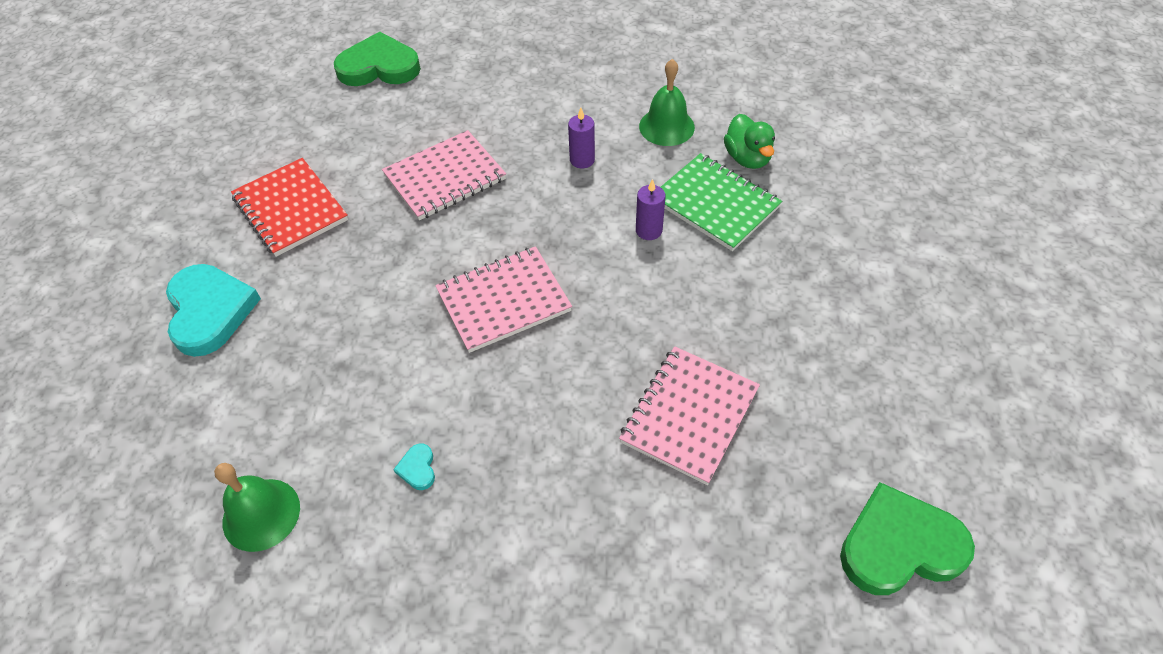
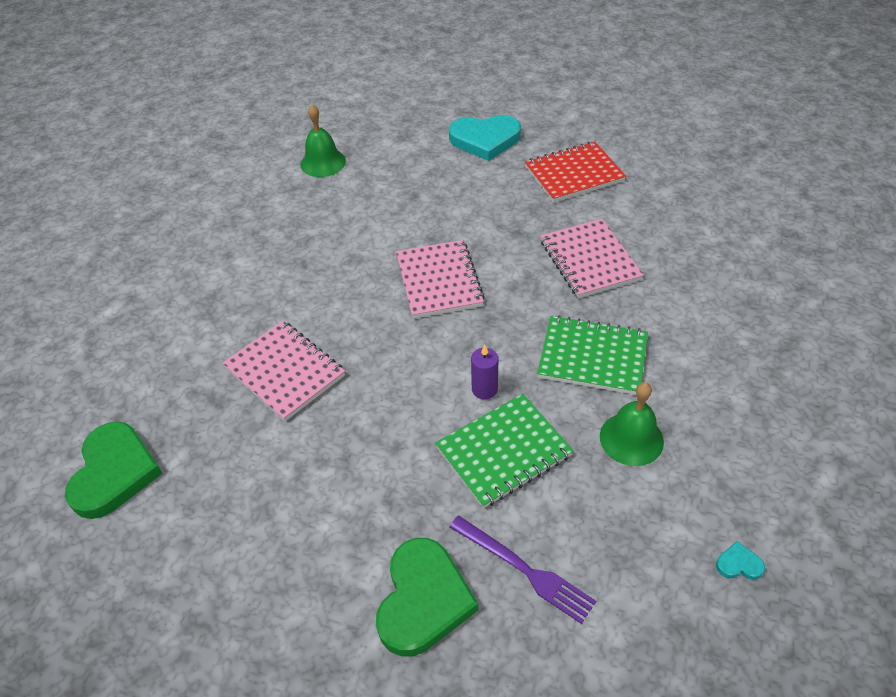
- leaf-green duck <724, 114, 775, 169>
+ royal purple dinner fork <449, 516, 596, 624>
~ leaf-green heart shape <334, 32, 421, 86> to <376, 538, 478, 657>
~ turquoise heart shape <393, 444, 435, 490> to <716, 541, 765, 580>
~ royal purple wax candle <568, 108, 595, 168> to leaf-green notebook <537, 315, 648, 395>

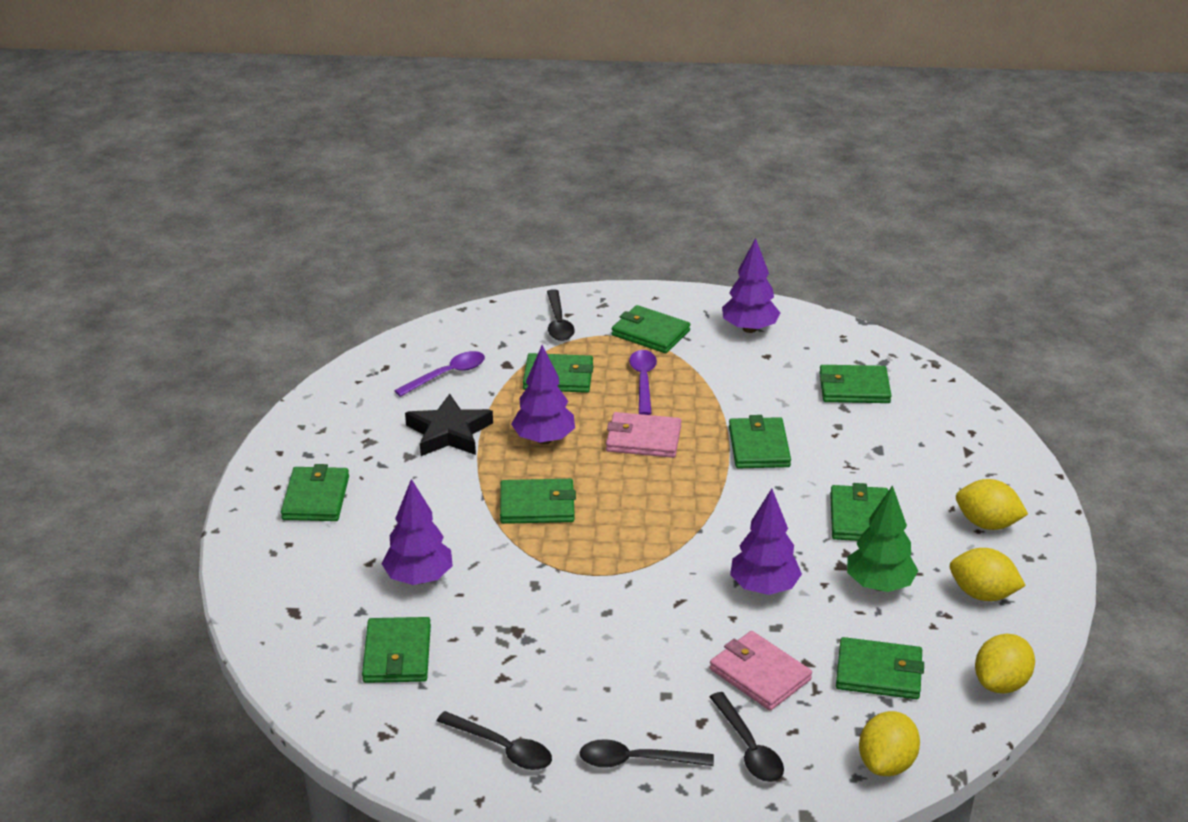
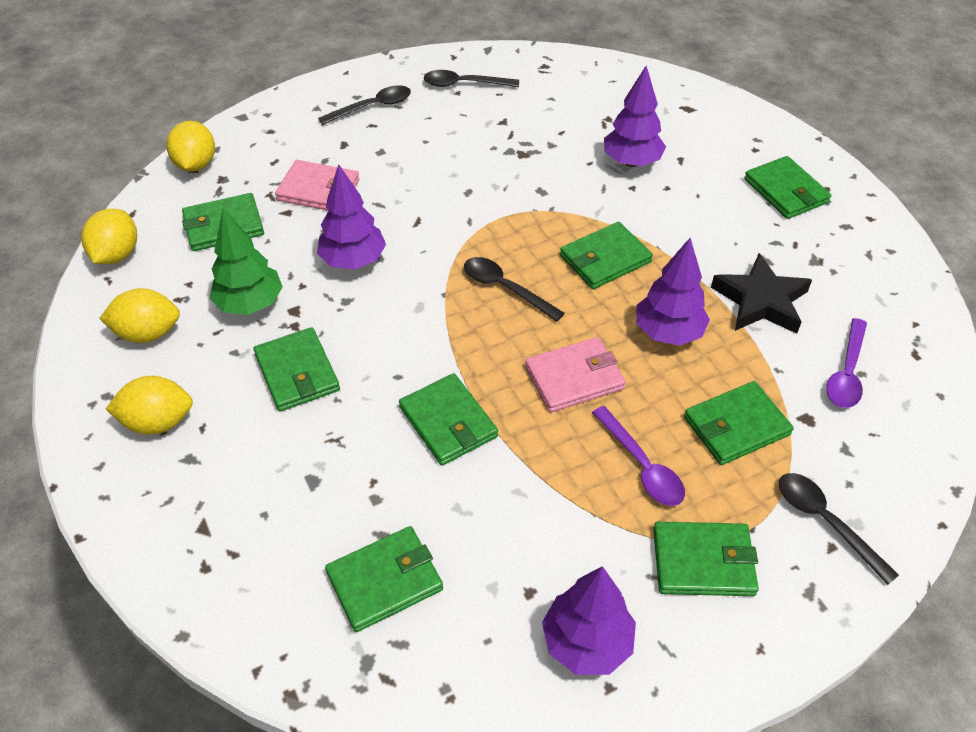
- leaf-green billfold <362, 617, 431, 683>
~ ebony teaspoon <710, 692, 784, 782> to <464, 257, 564, 322>

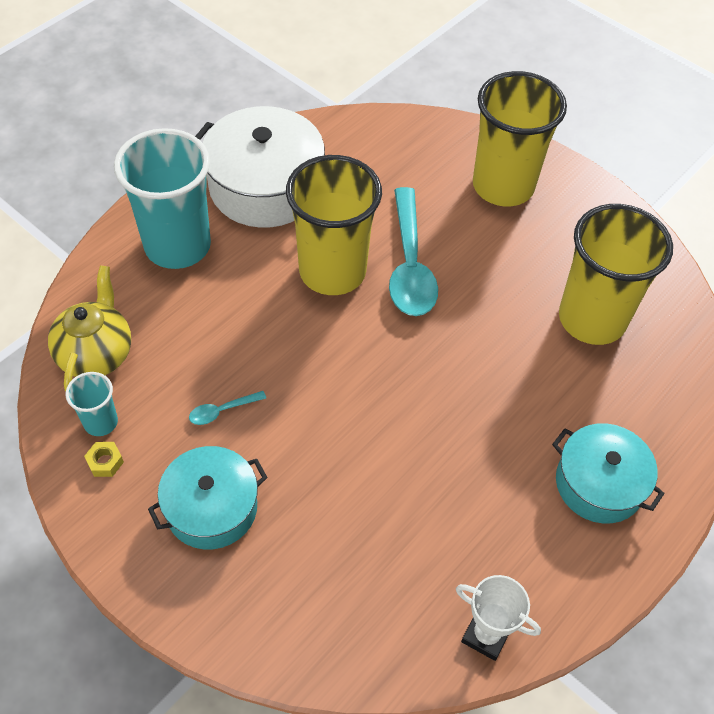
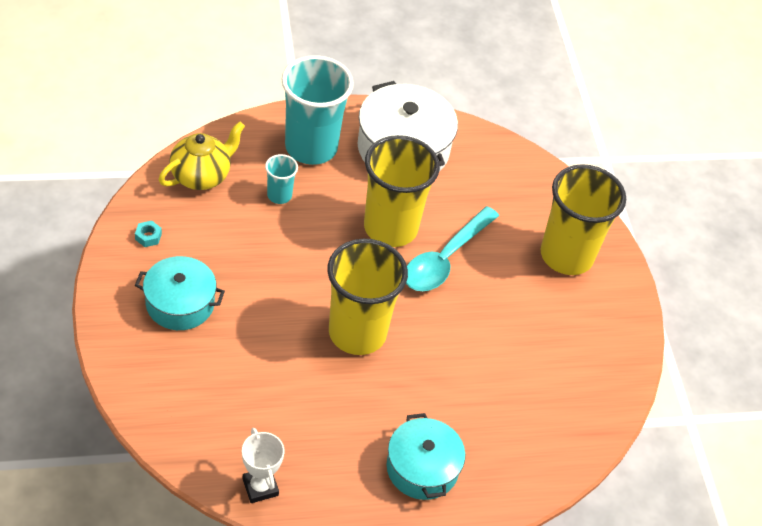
- turquoise teaspoon <189, 391, 266, 425>
~ turquoise tumbler <66, 372, 118, 436> to <265, 154, 298, 204>
~ bright yellow tumbler <559, 204, 673, 345> to <327, 239, 408, 355>
~ bright yellow hex nut <84, 442, 124, 477> to turquoise hex nut <135, 221, 162, 247>

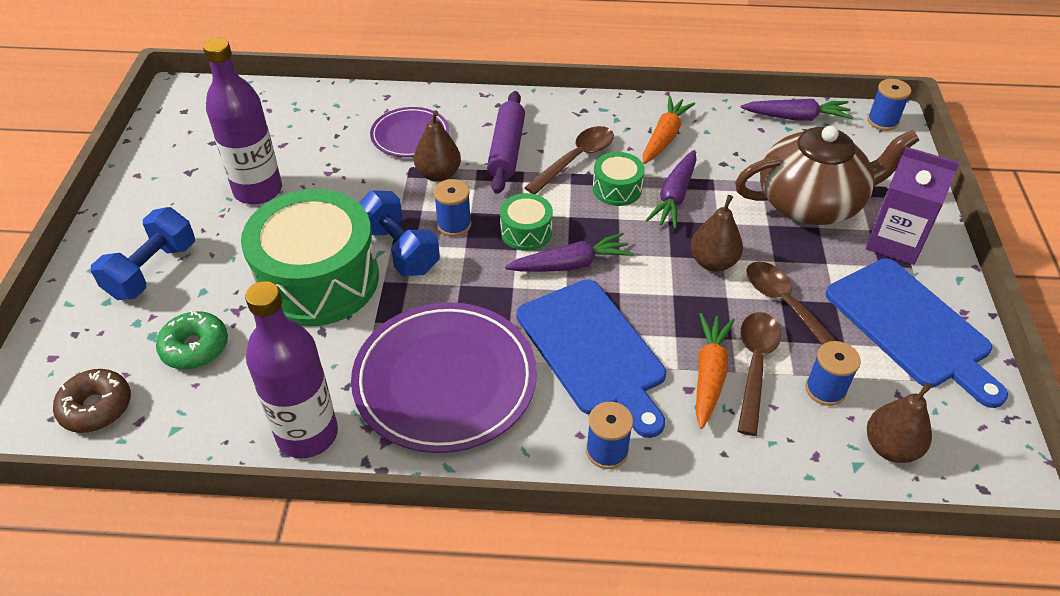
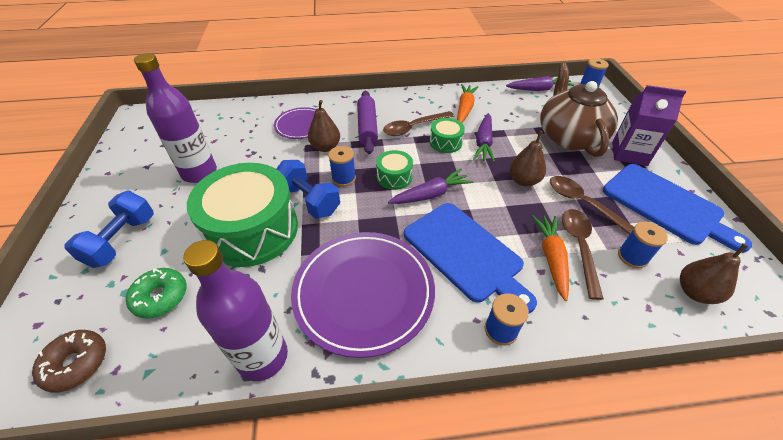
~ dark brown teaspoon <524, 126, 614, 194> = <383, 111, 454, 136> 150 degrees counterclockwise
~ dark brown teapot <735, 126, 919, 225> = <540, 63, 618, 157> 75 degrees counterclockwise

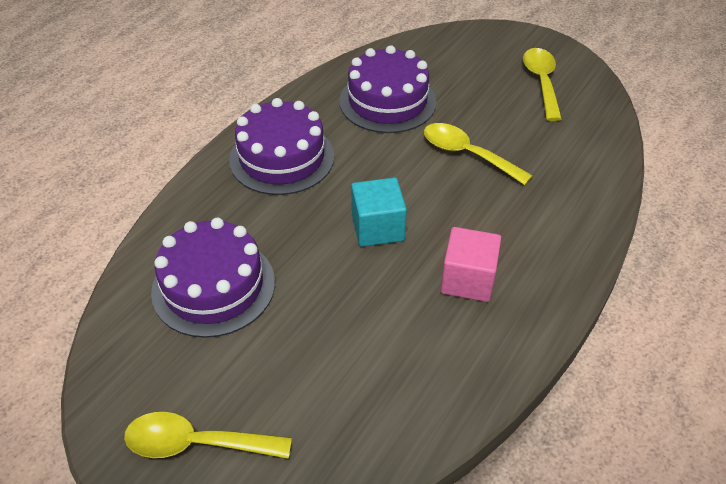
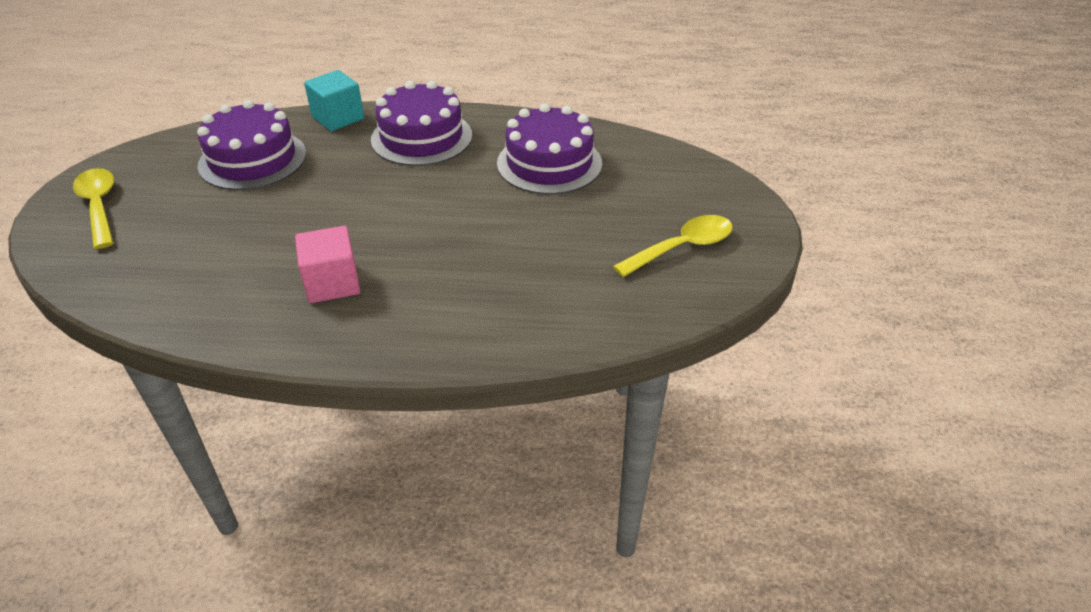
- bright yellow teaspoon <424, 123, 533, 185>
~ turquoise solid cube <351, 177, 407, 247> to <304, 70, 364, 131>

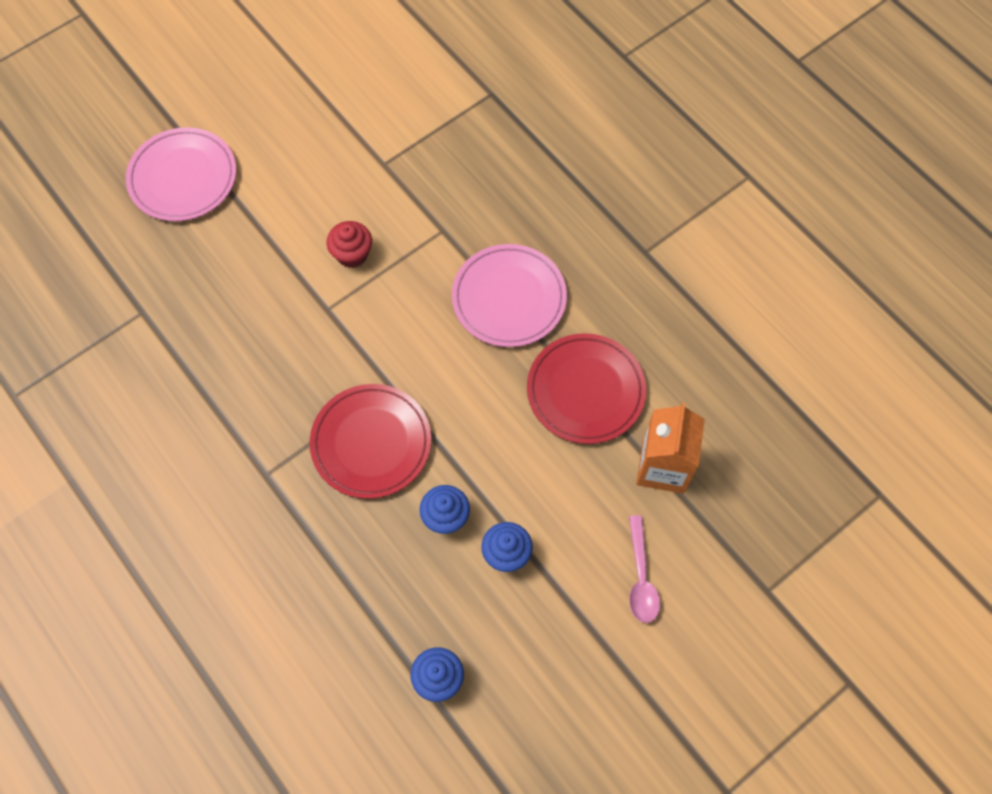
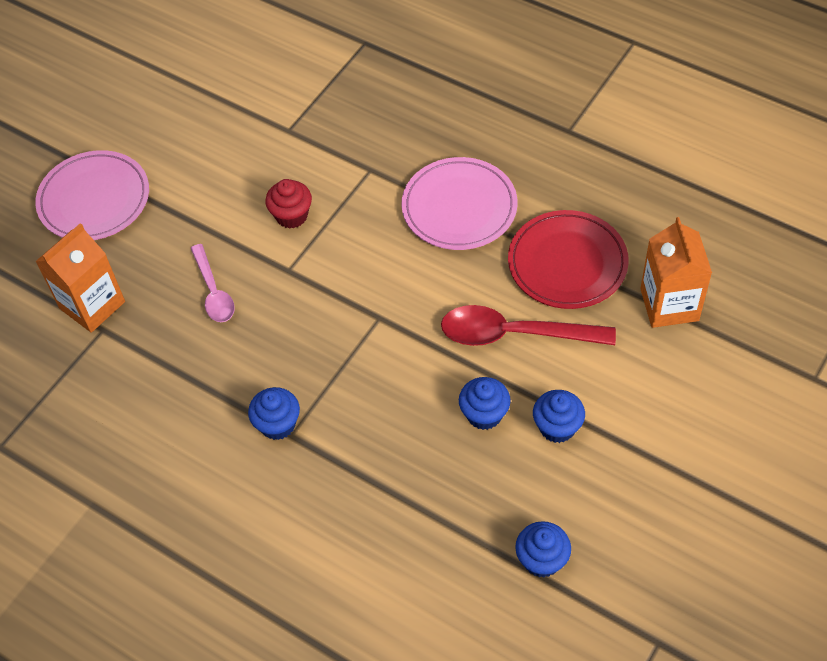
- crimson dinner plate <310, 384, 431, 499>
+ orange juice carton <35, 223, 125, 333>
+ royal blue fairy cake <248, 387, 300, 440>
+ crimson teaspoon <441, 305, 616, 346>
~ rosy teaspoon <629, 515, 660, 623> to <190, 244, 235, 322>

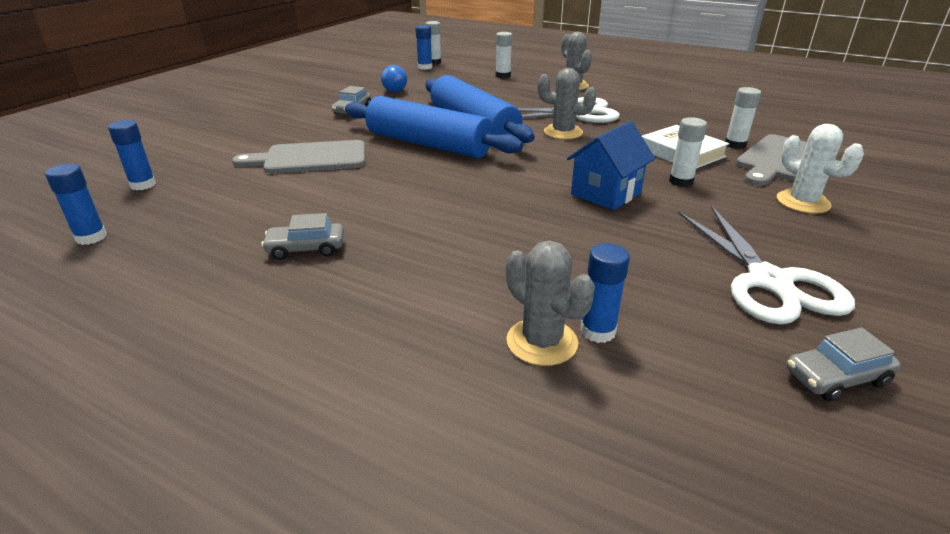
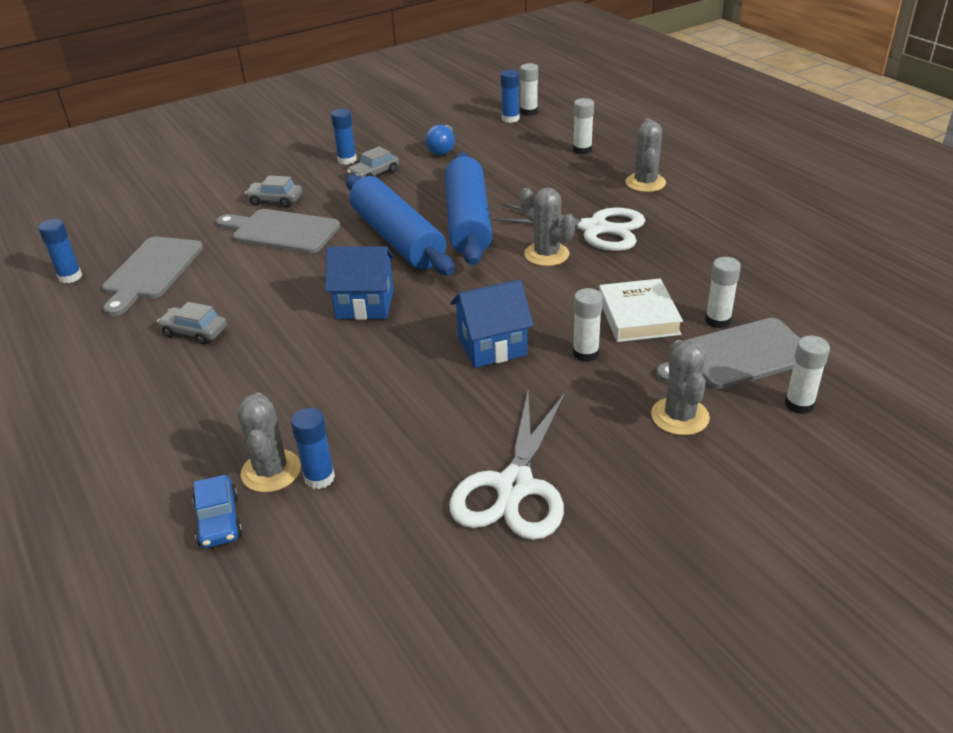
+ gray chopping board <102, 237, 203, 316>
+ royal blue automobile <192, 475, 242, 548>
+ royal blue house <325, 246, 394, 320>
+ snow-white stick of glue <785, 336, 830, 414>
~ royal blue stick of glue <108, 120, 156, 190> to <331, 109, 357, 165>
~ gray automobile <786, 327, 901, 401> to <245, 175, 302, 207>
~ snow-white prickly plant <777, 124, 864, 214> to gray prickly plant <651, 339, 710, 435>

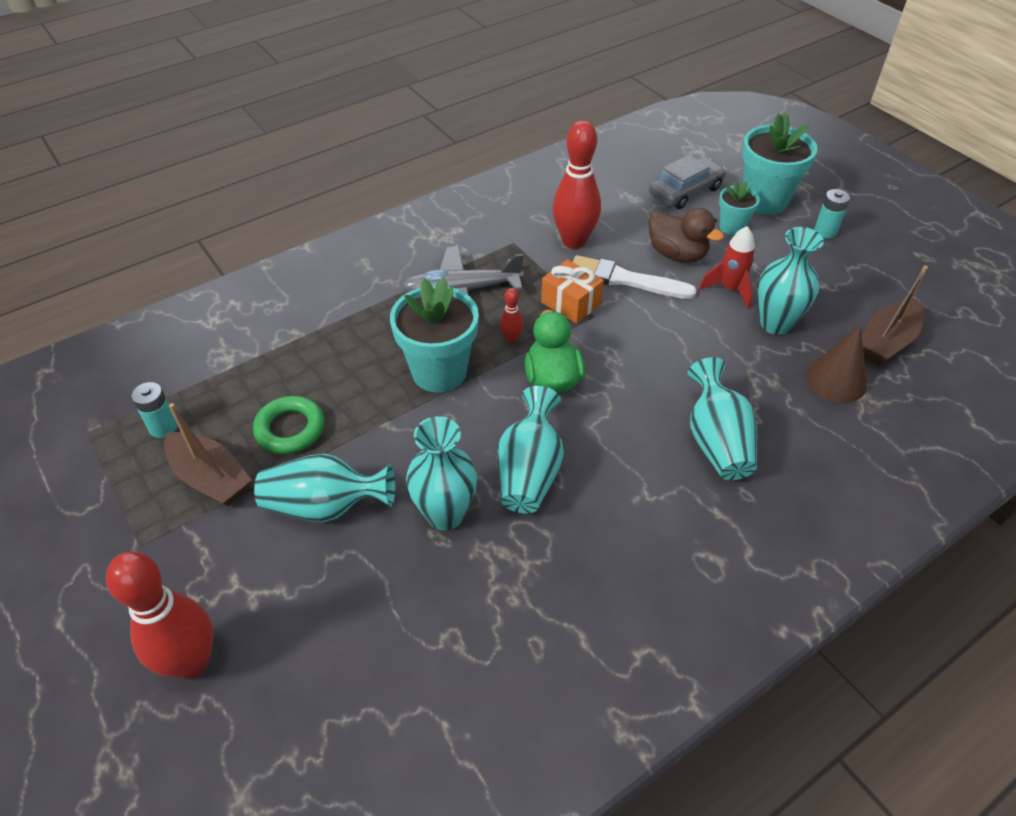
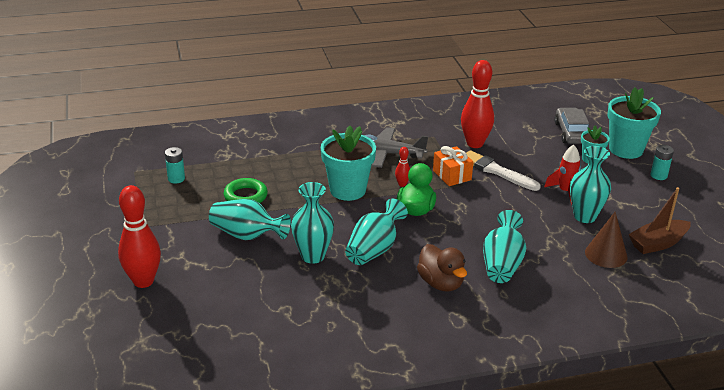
- dark brown boat <164, 403, 252, 506>
~ dark brown duck <648, 208, 724, 263> to <417, 244, 467, 292>
~ gray automobile <649, 155, 726, 209> = <554, 108, 589, 144> 75 degrees counterclockwise

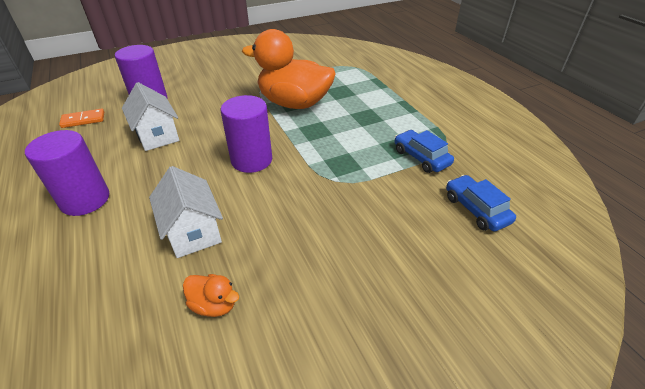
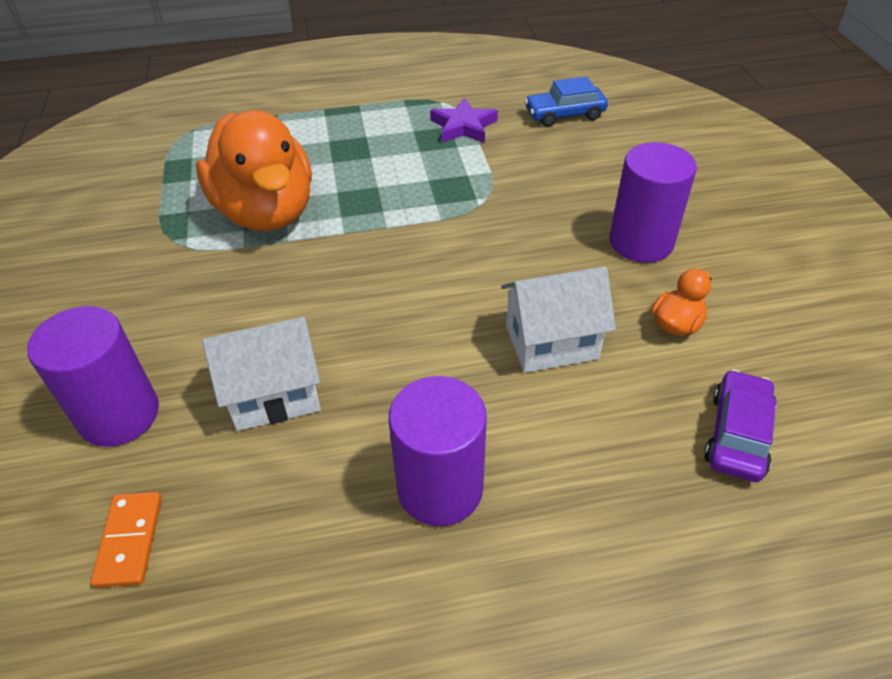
+ royal purple automobile <704, 369, 777, 482>
~ royal purple cylinder shape <221, 95, 272, 173> to <609, 142, 697, 263>
~ royal blue automobile <394, 130, 454, 173> to royal purple five-pointed star <430, 98, 498, 143>
~ orange duck <242, 29, 336, 109> = <196, 110, 312, 231> 60 degrees counterclockwise

